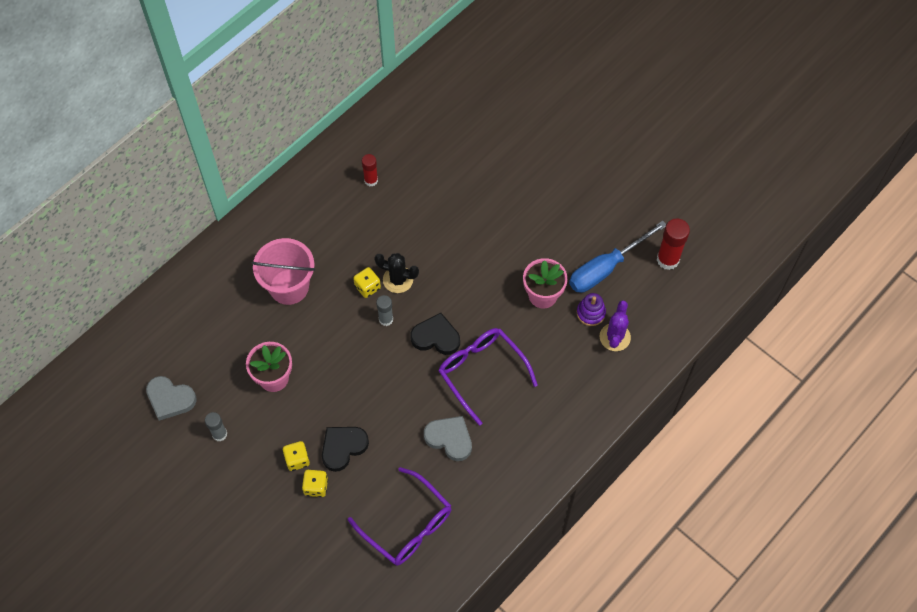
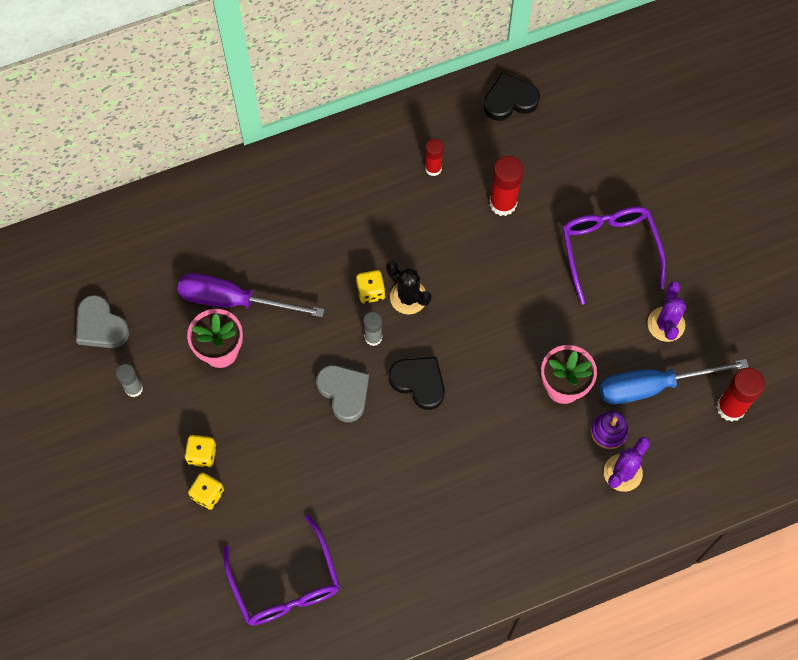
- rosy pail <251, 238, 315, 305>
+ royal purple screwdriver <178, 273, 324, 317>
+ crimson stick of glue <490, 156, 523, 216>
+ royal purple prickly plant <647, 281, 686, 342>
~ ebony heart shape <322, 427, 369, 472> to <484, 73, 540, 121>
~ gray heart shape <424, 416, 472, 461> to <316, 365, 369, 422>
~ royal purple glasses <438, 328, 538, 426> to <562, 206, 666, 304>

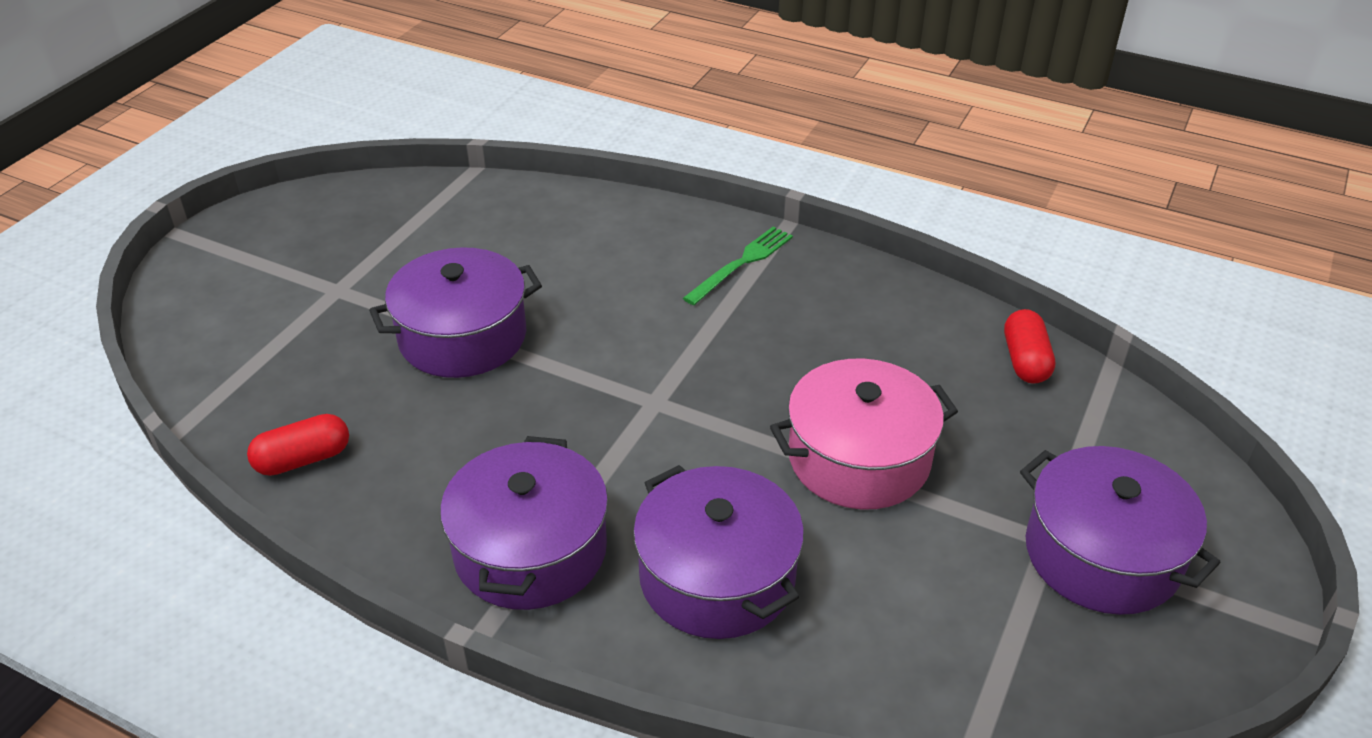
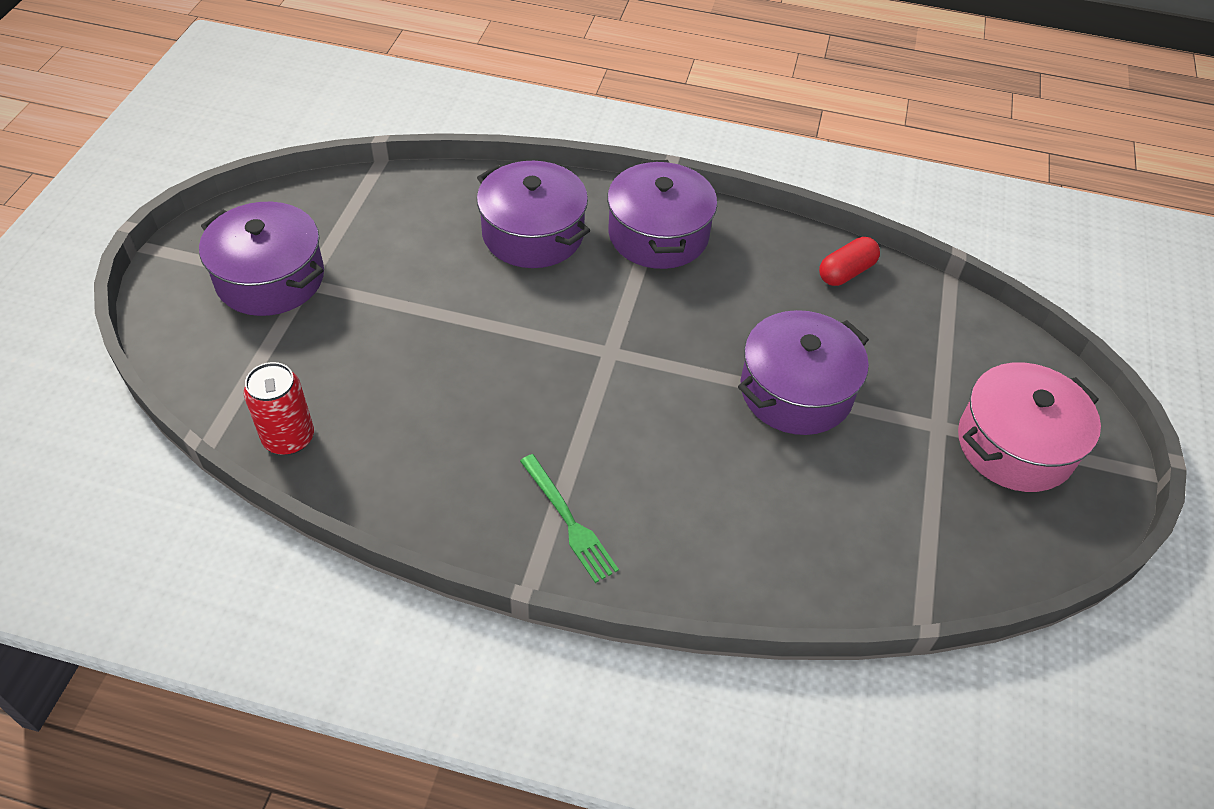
~ rosy cooking pot <770, 359, 958, 510> to <958, 363, 1101, 492>
~ crimson capsule <1004, 309, 1055, 384> to crimson tin <244, 362, 314, 455>
~ leaf-green dinner fork <683, 226, 793, 305> = <520, 454, 619, 583> 60 degrees counterclockwise

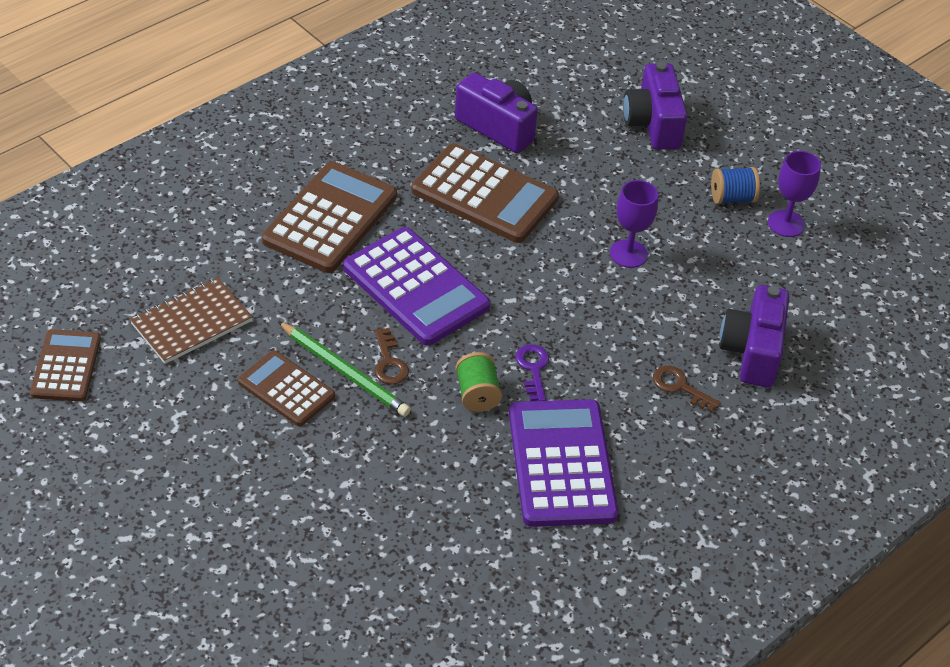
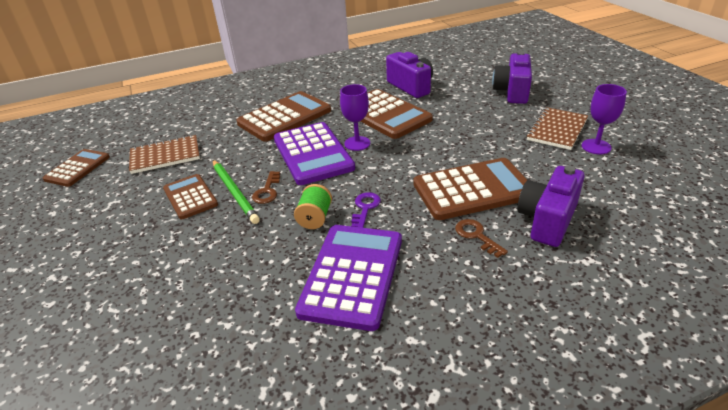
+ dark brown pocket calculator <413, 158, 527, 220>
~ royal purple goblet <610, 180, 658, 268> to <340, 84, 370, 151>
~ royal blue spool <711, 167, 760, 204> to dark brown notebook <526, 107, 588, 150>

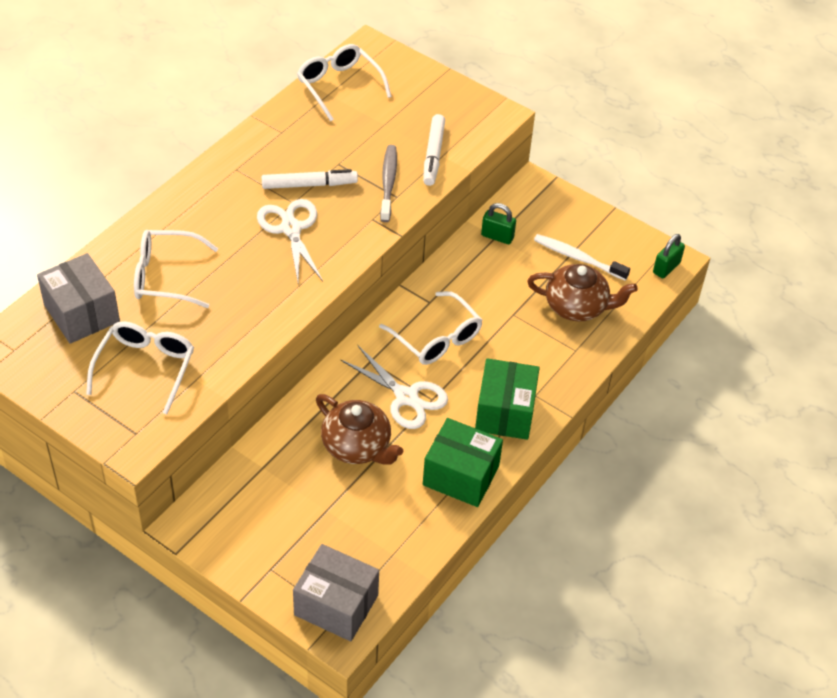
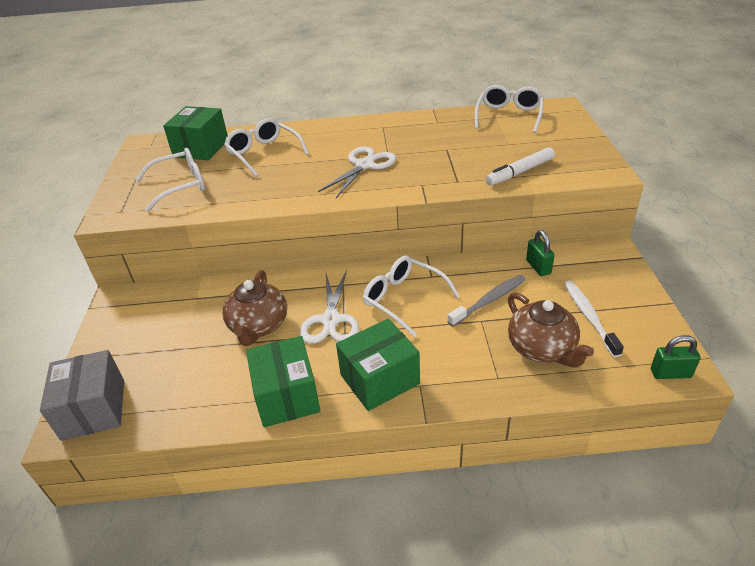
- snow-white felt pen <262, 169, 358, 189>
~ gray toothbrush <380, 145, 397, 222> to <447, 275, 526, 327>
~ gray box <37, 253, 120, 344> to leaf-green box <163, 106, 228, 160>
~ snow-white glasses <379, 291, 482, 365> = <363, 255, 460, 337> 120 degrees clockwise

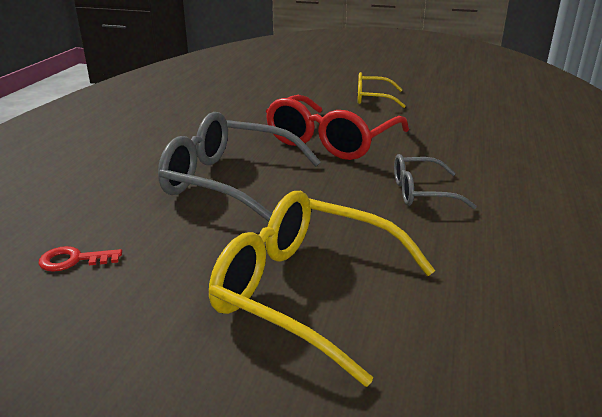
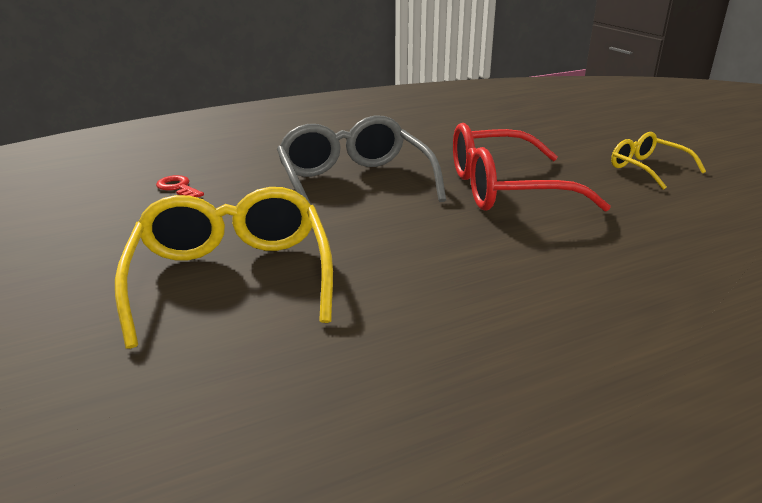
- gray glasses <394, 154, 477, 209>

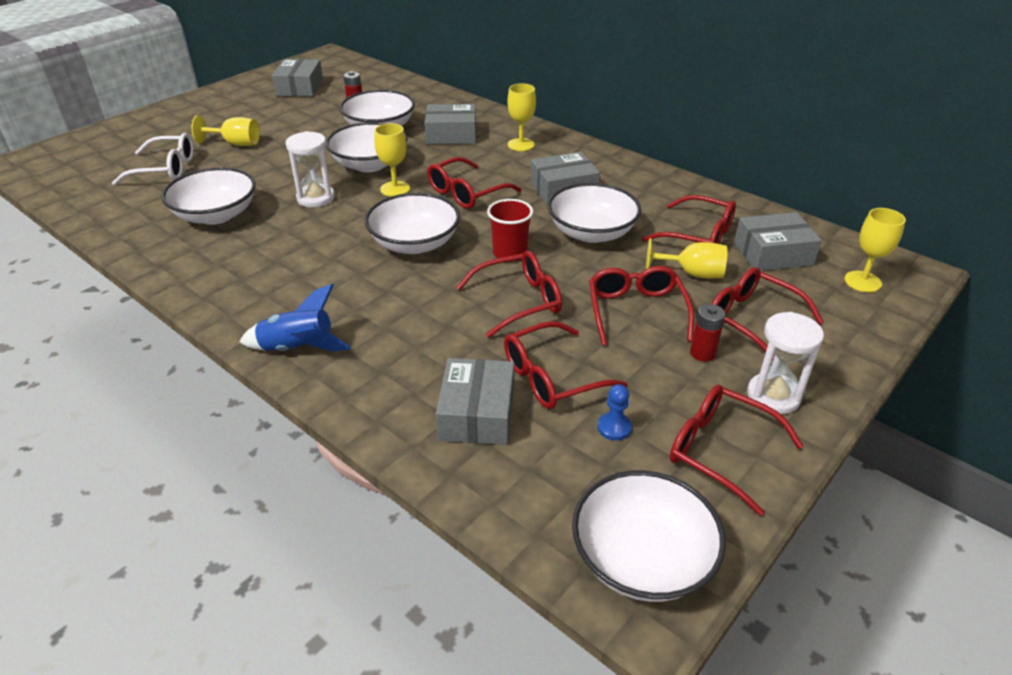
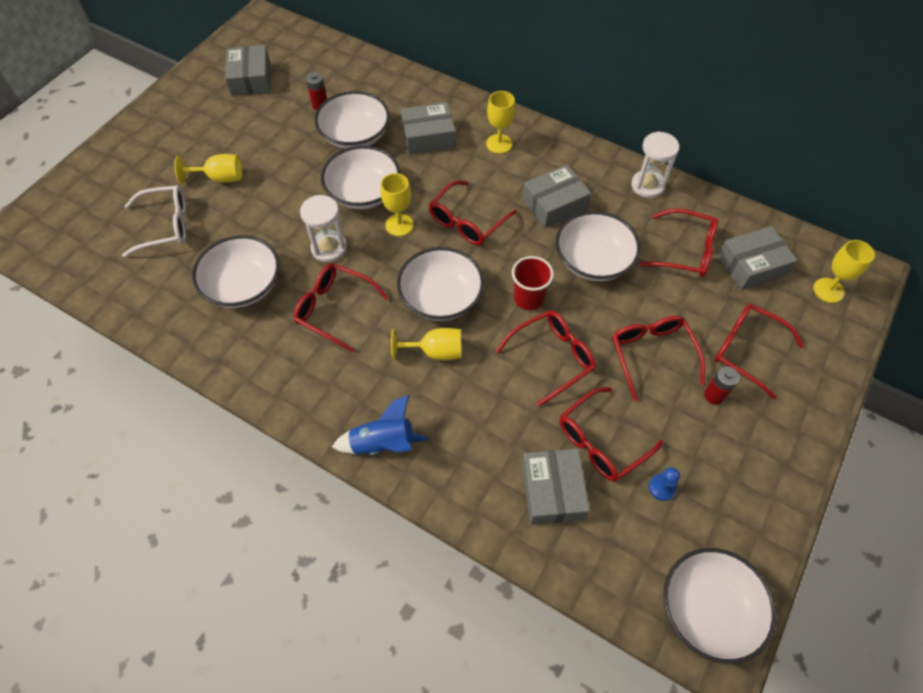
~ bright yellow goblet <646, 238, 727, 279> to <391, 328, 461, 361>
~ crimson glasses <670, 385, 803, 516> to <294, 264, 389, 352>
~ snow-white sandglass <747, 312, 824, 414> to <631, 131, 679, 198>

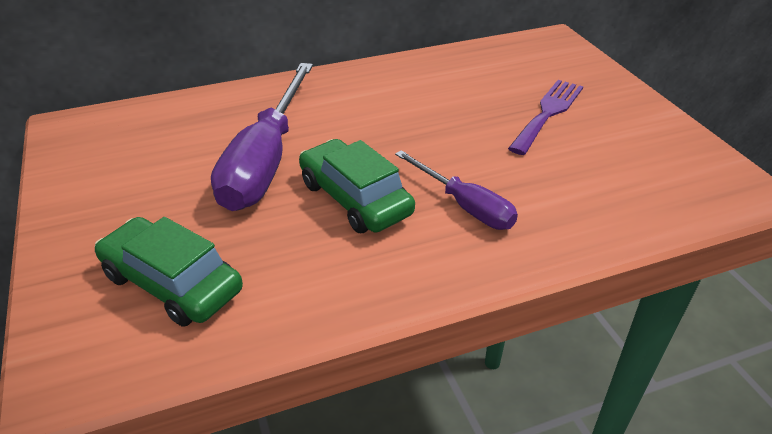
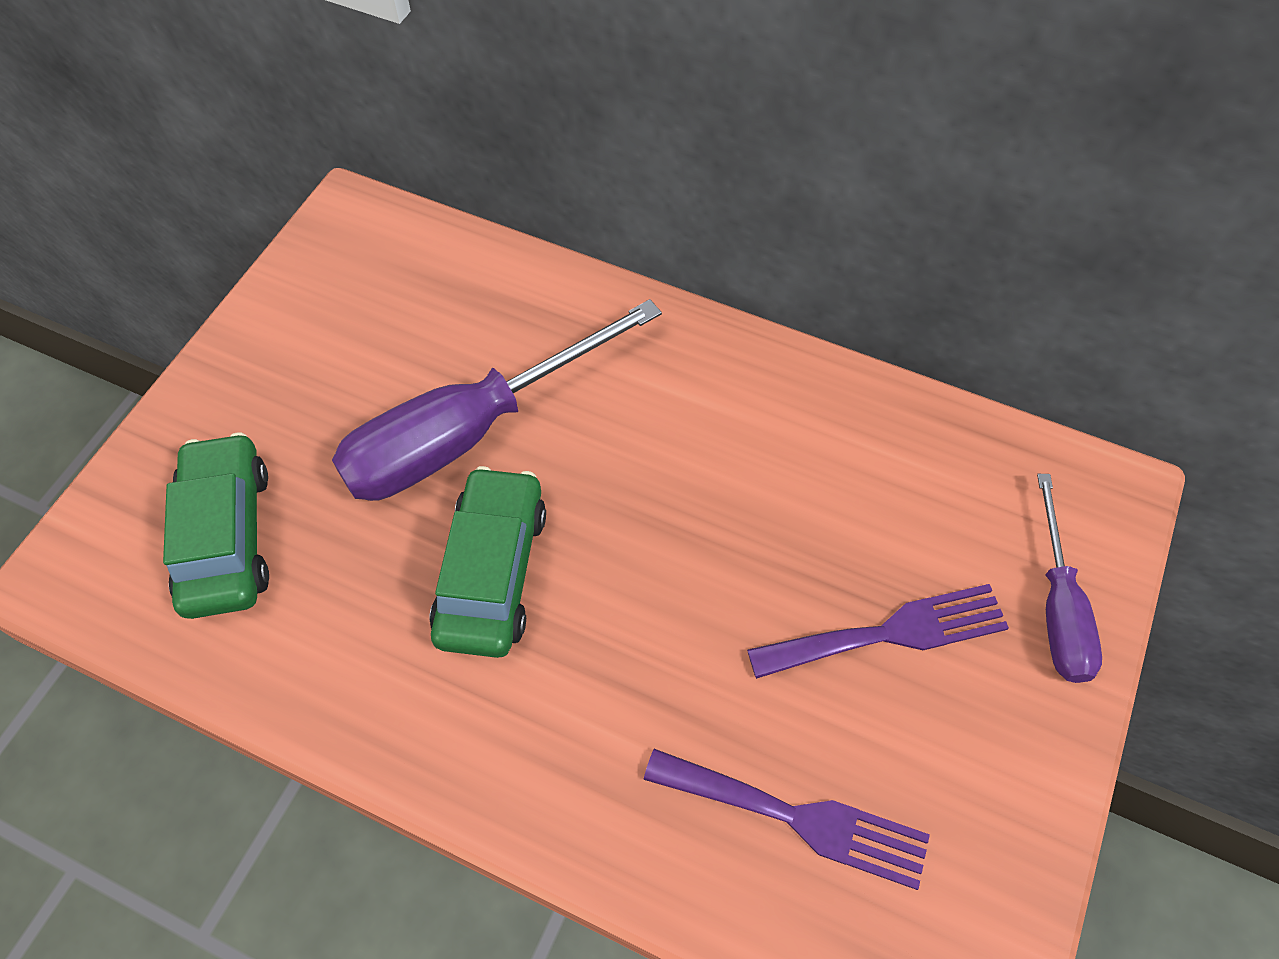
+ royal purple dinner fork <643, 749, 930, 890>
~ royal purple screwdriver <395, 150, 518, 230> to <1037, 474, 1102, 683>

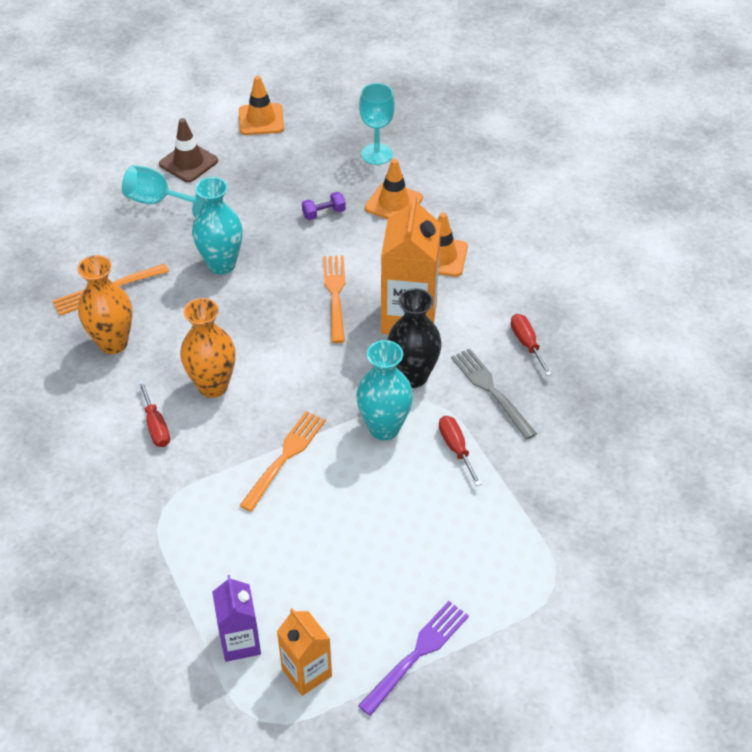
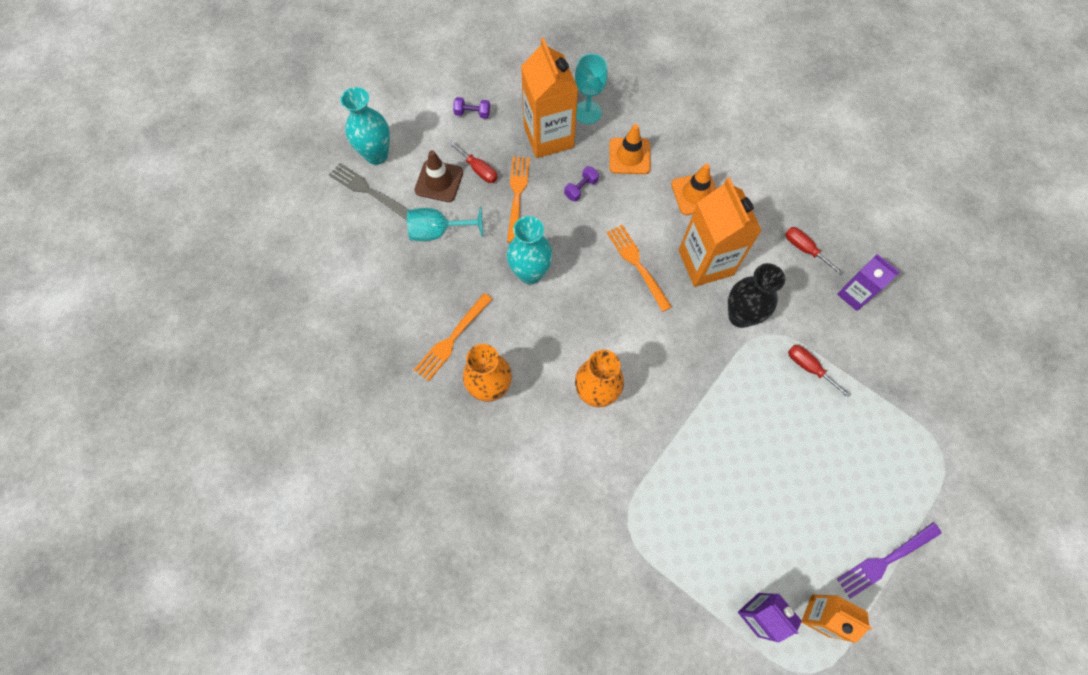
+ orange juice carton <521, 38, 578, 158>
+ royal purple juice carton <837, 254, 900, 311>
~ crimson screwdriver <138, 380, 170, 447> to <448, 141, 497, 183>
~ orange dinner fork <239, 411, 326, 512> to <507, 156, 530, 243>
~ turquoise vase <356, 340, 413, 441> to <341, 87, 390, 165>
~ gray dinner fork <451, 348, 537, 440> to <329, 163, 408, 220>
~ orange road cone <239, 76, 284, 135> to royal purple free weight <453, 97, 490, 119>
~ royal purple dinner fork <358, 601, 469, 716> = <837, 522, 942, 599> 135 degrees counterclockwise

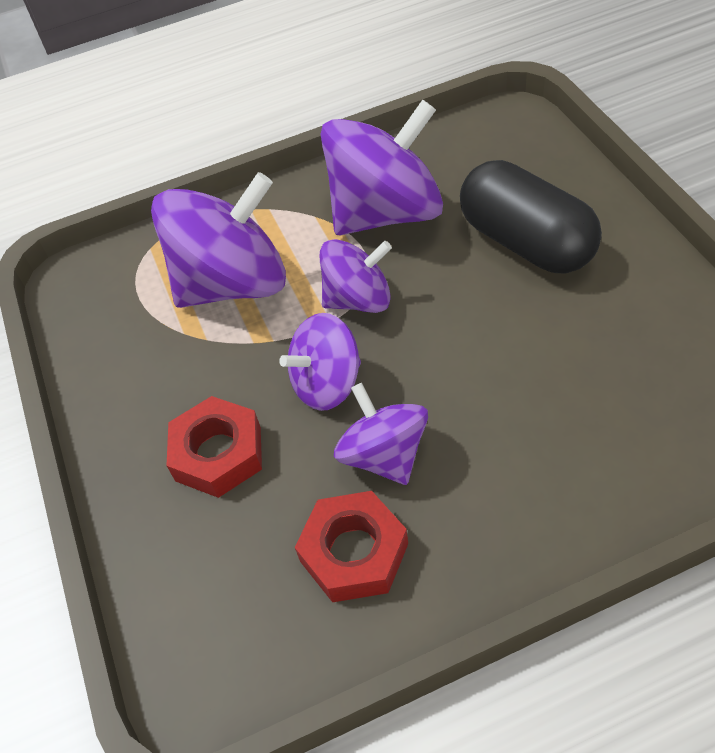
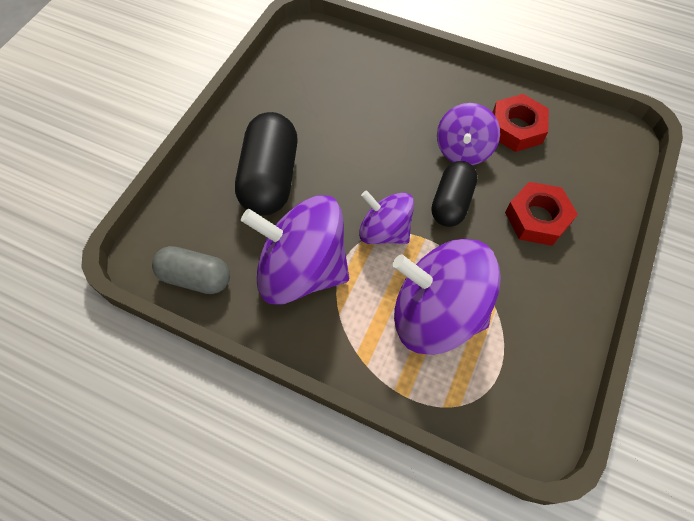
+ gray capsule <152, 246, 230, 294>
~ royal purple toy top <279, 313, 361, 411> to ebony capsule <431, 161, 477, 227>

